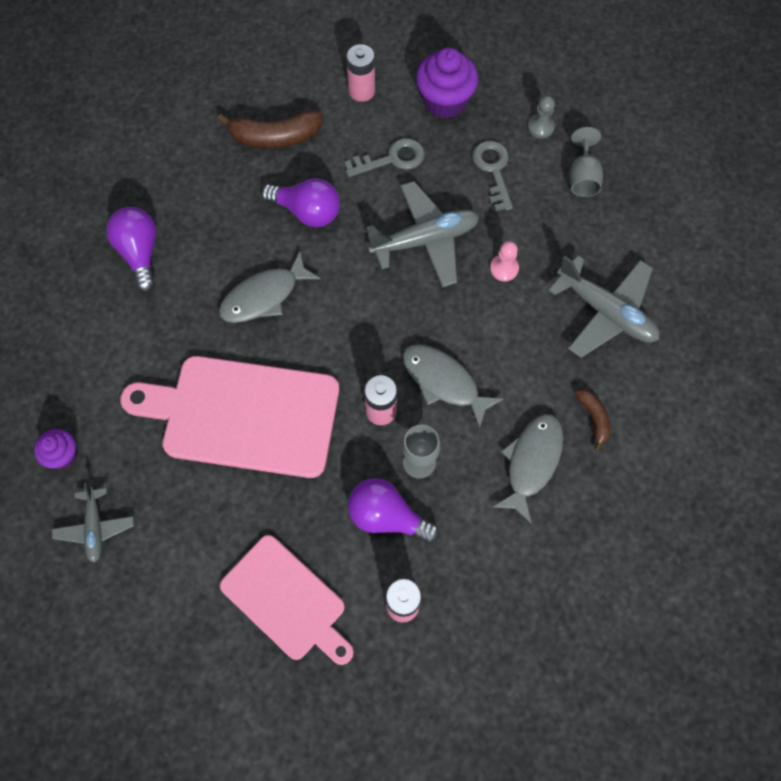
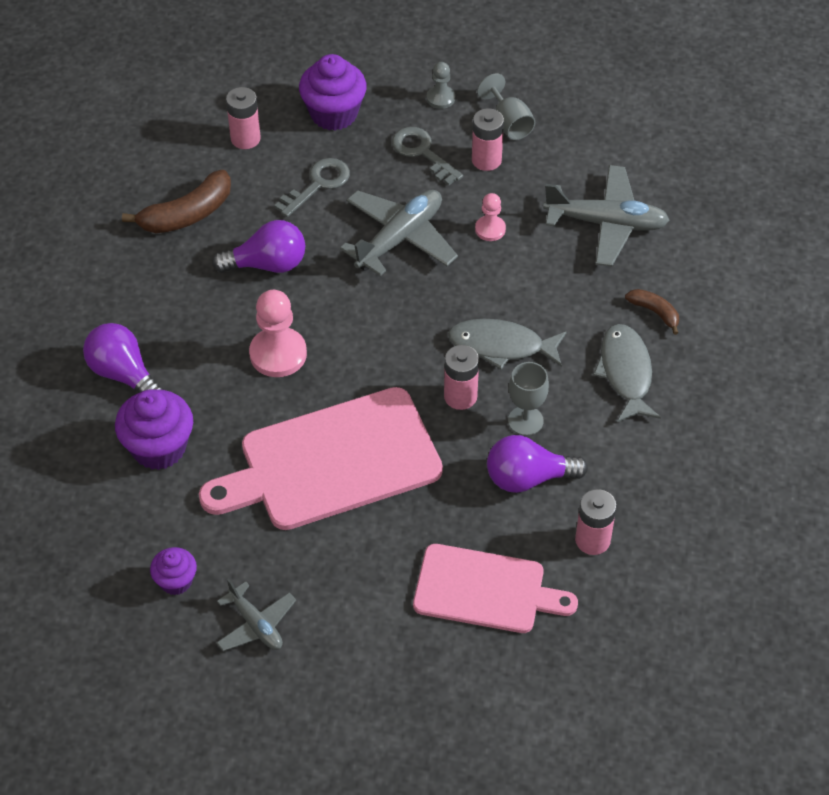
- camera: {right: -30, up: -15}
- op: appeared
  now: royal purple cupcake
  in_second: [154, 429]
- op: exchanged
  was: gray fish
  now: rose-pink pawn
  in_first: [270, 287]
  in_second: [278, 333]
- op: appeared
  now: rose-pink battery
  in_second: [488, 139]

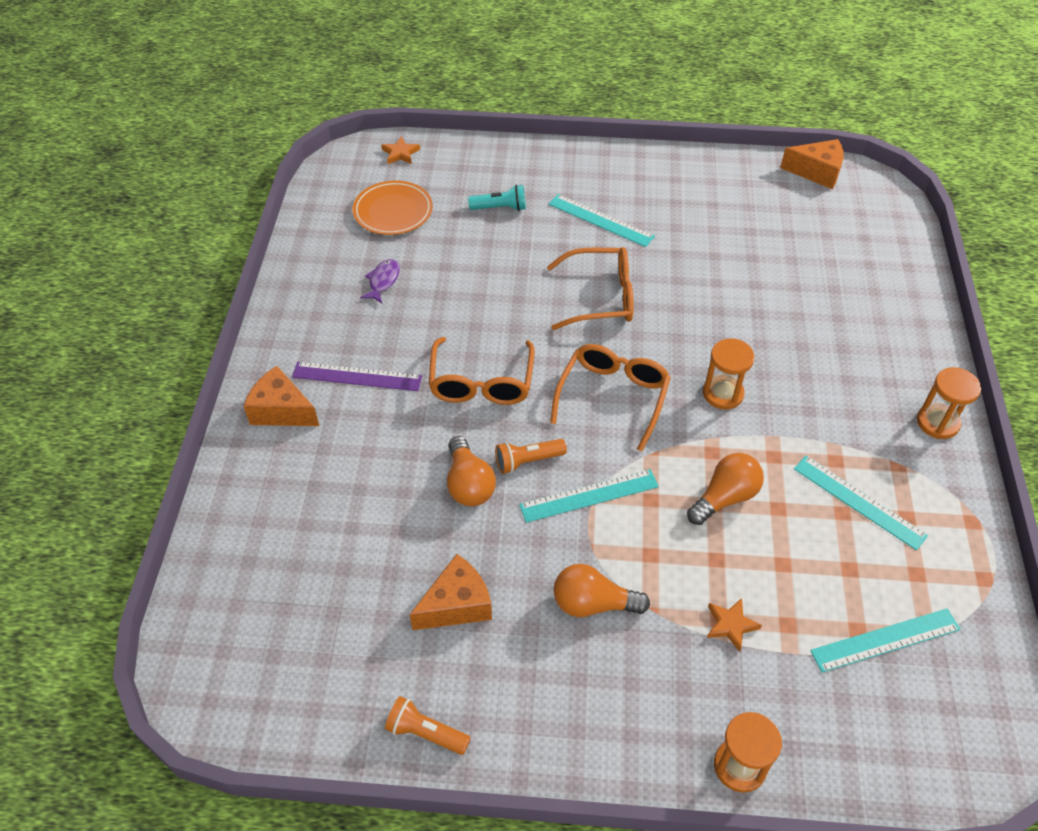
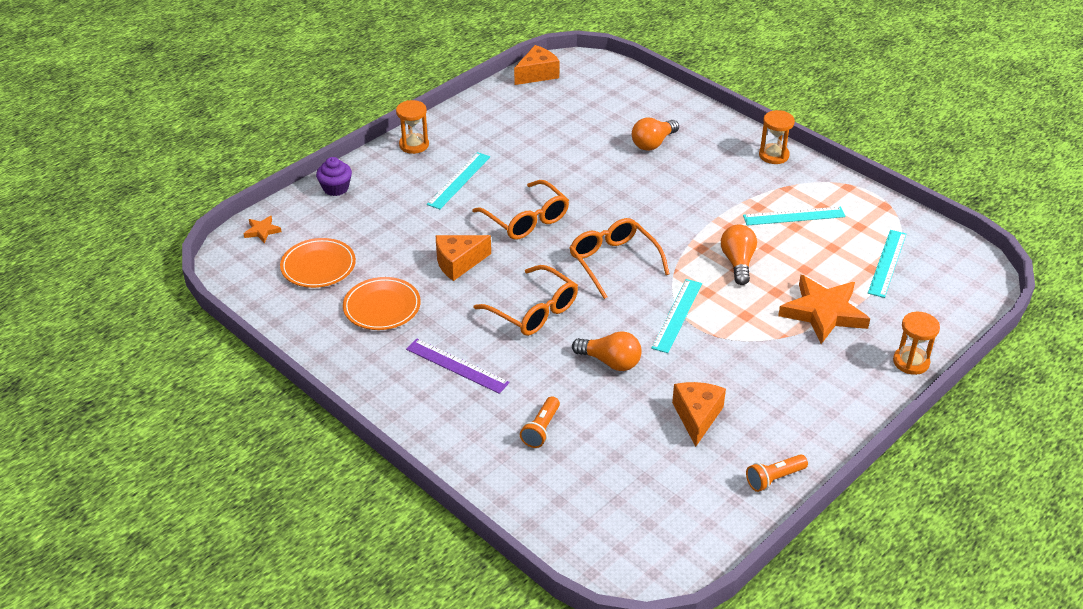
- camera: {right: -50, up: -10}
- op: appeared
  now: royal purple cupcake
  in_second: [334, 176]
- op: exchanged
  was: royal purple fish
  now: orange dinner plate
  in_first: [380, 281]
  in_second: [382, 303]
- op: relocated
  was: orange sand timer
  in_first: [729, 374]
  in_second: [412, 127]
- op: spun
  was: royal purple measuring stick
  in_first: [357, 376]
  in_second: [458, 366]
  clockwise: 75
- op: spun
  was: teal measuring stick
  in_first: [602, 220]
  in_second: [458, 180]
  clockwise: -45
- op: relocated
  was: orange piece of cheese
  in_first: [281, 396]
  in_second: [463, 258]
- op: spun
  was: orange glasses
  in_first: [590, 288]
  in_second: [520, 210]
  clockwise: 105
- op: relocated
  was: orange pocket torch
  in_first: [531, 456]
  in_second: [540, 422]
- op: relocated
  was: orange light bulb
  in_first: [602, 590]
  in_second: [655, 134]
- op: size
  was: orange five-pointed star
  in_first: [734, 625]
  in_second: [824, 309]
  ratio: 2.22
- op: missing
  was: teal pocket torch
  in_first: [497, 198]

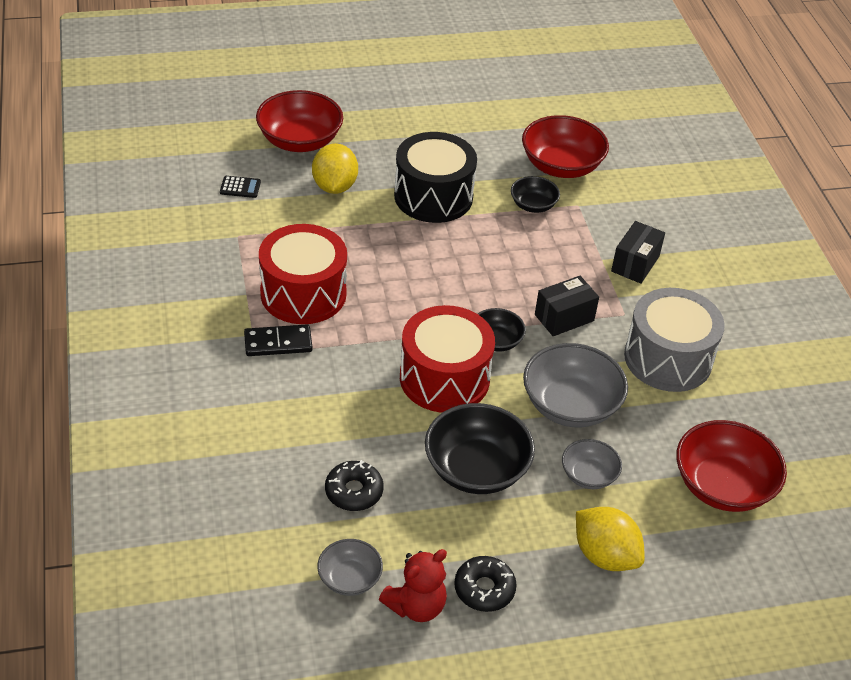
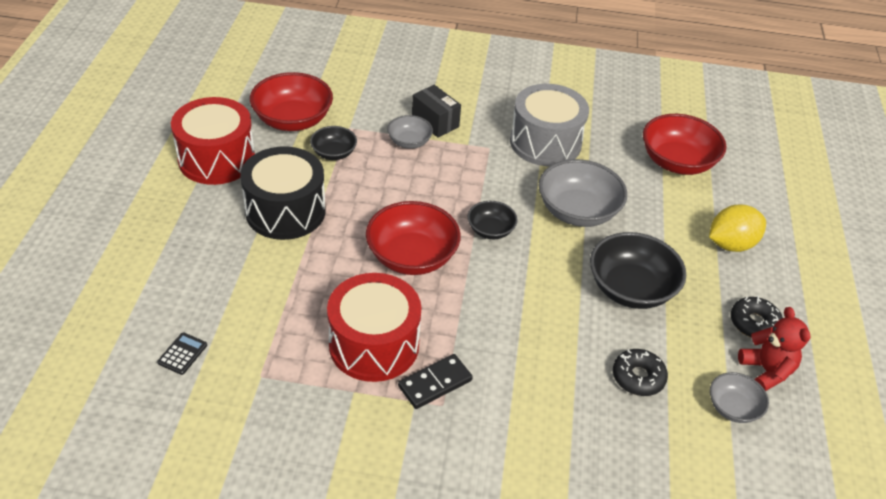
- camera: {right: -70, up: 0}
- op: relocated
  was: crimson toy drum
  in_first: [447, 359]
  in_second: [213, 141]
- op: relocated
  was: crimson serving bowl
  in_first: [299, 121]
  in_second: [413, 238]
- op: relocated
  was: gray serving bowl
  in_first: [592, 464]
  in_second: [410, 132]
- op: spun
  was: jet-black domino piece
  in_first: [278, 340]
  in_second: [435, 381]
  clockwise: 45
- op: missing
  was: yellow lemon
  in_first: [335, 168]
- op: missing
  was: jet-black parcel
  in_first: [567, 306]

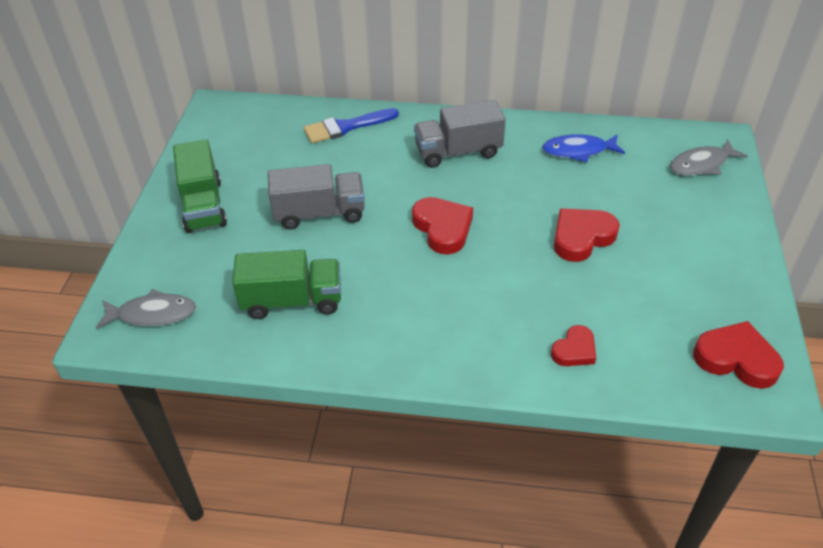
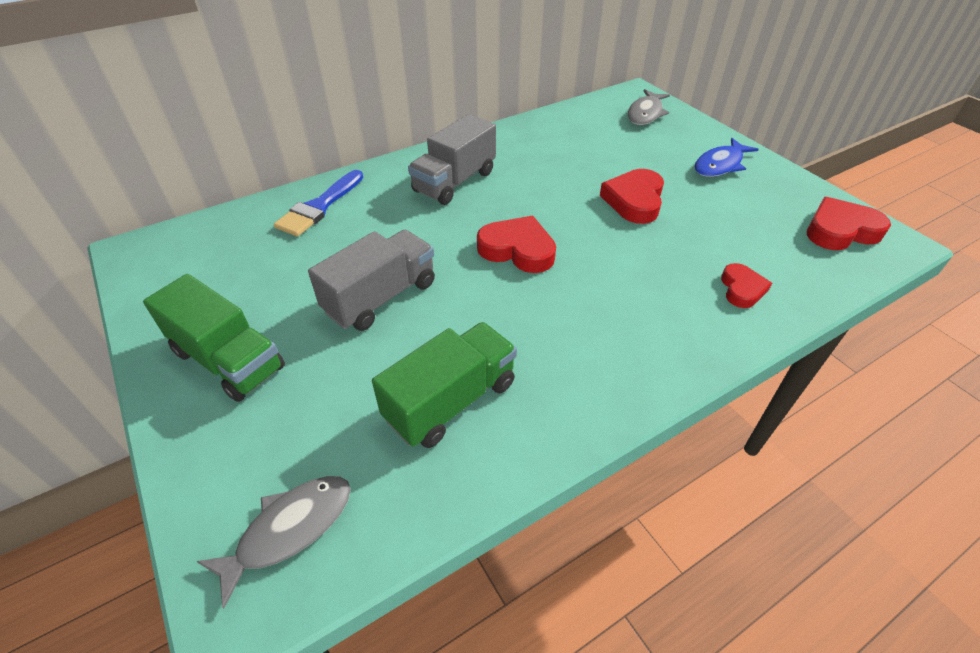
- camera: {right: -40, up: 0}
- op: relocated
  was: blue fish
  in_first: [583, 148]
  in_second: [727, 157]

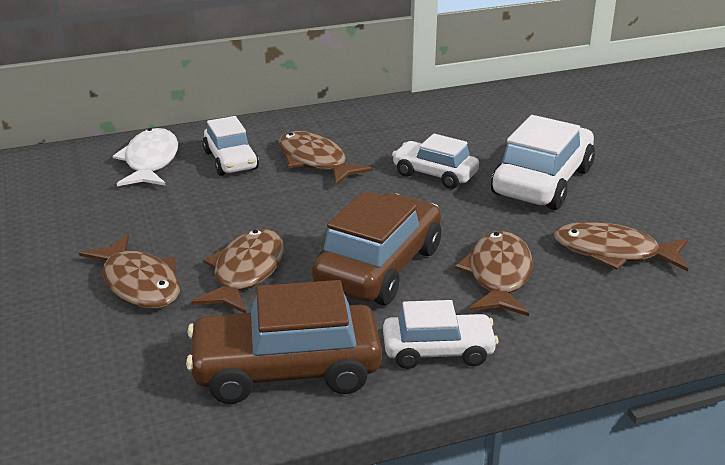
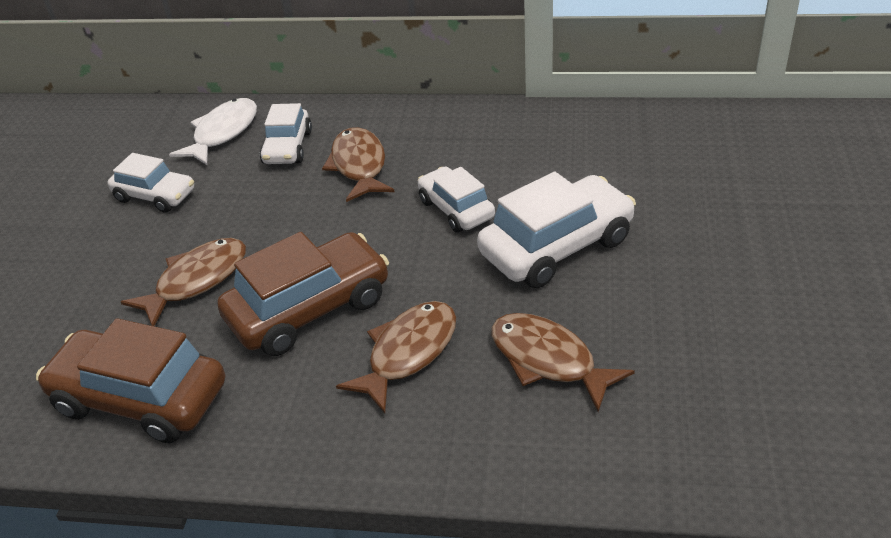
- camera: {right: 30, up: 10}
- op: relocated
  was: white car
  in_first: [440, 334]
  in_second: [151, 183]
- op: missing
  was: brown fish
  in_first: [129, 271]

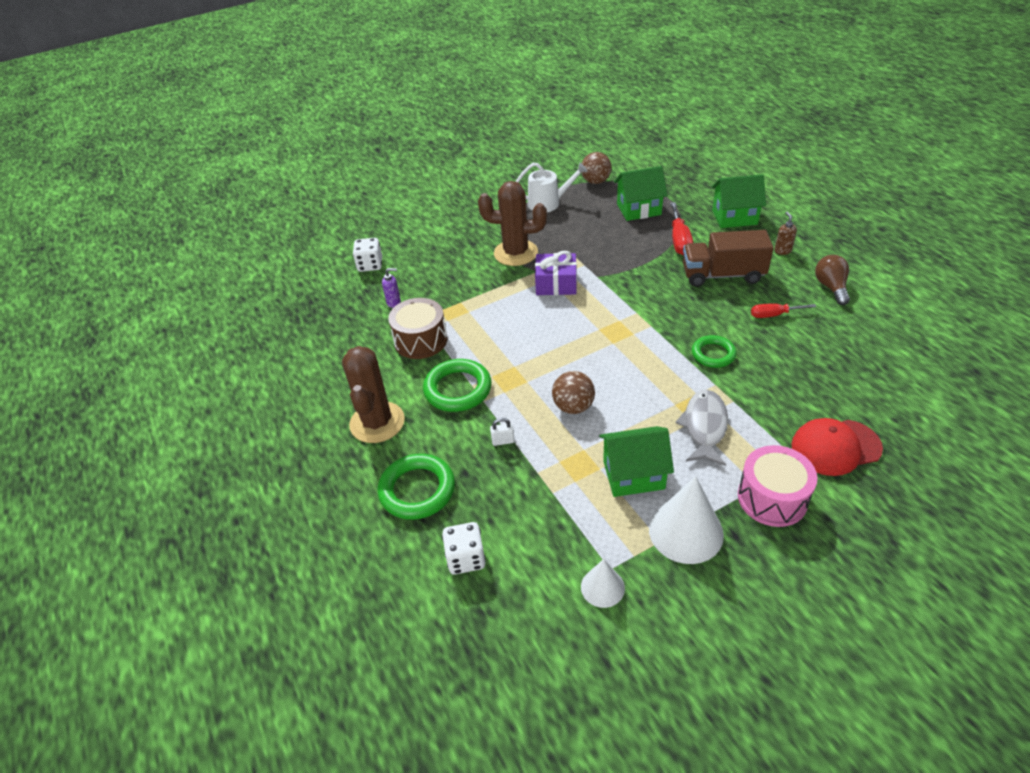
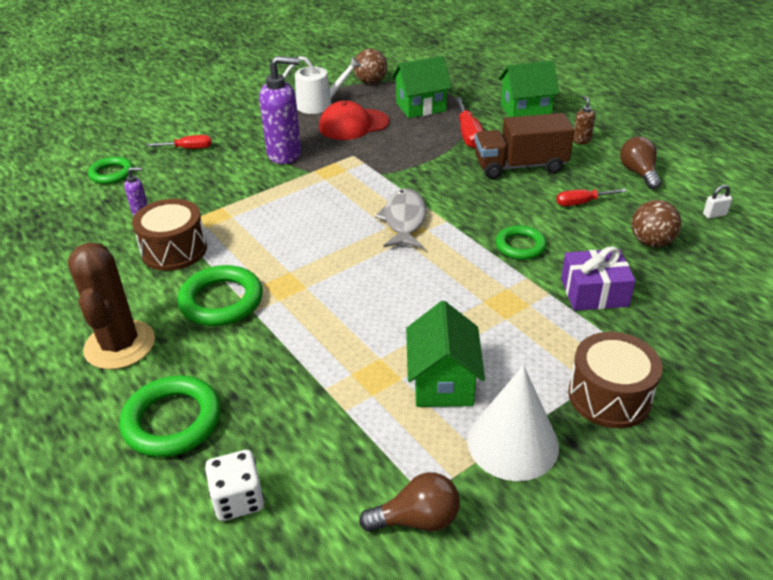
- camera: {right: -10, up: -5}
- op: exchanged
  was: white dice
  now: green torus
  in_first: [367, 255]
  in_second: [110, 170]
- op: appeared
  now: crimson hand screwdriver
  in_second: [179, 142]
- op: exchanged
  was: brown prickly plant
  now: royal purple pump bottle
  in_first: [512, 223]
  in_second: [280, 110]
- op: relocated
  was: crimson peaked cap
  in_first: [837, 447]
  in_second: [354, 120]
- op: exchanged
  was: white solid cone
  now: brown light bulb
  in_first: [603, 583]
  in_second: [409, 502]
- op: relocated
  was: gray fish
  in_first: [701, 428]
  in_second: [400, 218]
- op: spun
  was: green cottage
  in_first: [636, 461]
  in_second: [445, 354]
  clockwise: -75
- op: relocated
  was: royal purple wrapped gift
  in_first: [556, 273]
  in_second: [598, 279]
- op: colour
  was: rose-pink toy drum
  now: brown toy drum
  in_first: [778, 486]
  in_second: [615, 380]
- op: relocated
  was: brown ball
  in_first: [573, 392]
  in_second: [656, 223]
- op: relocated
  was: white lock
  in_first: [502, 432]
  in_second: [717, 202]

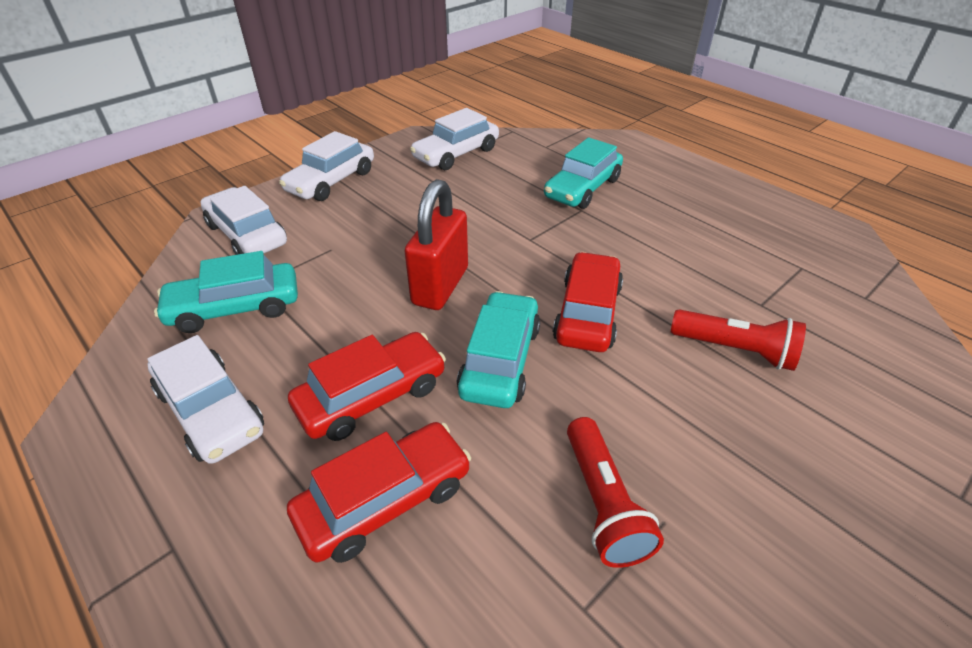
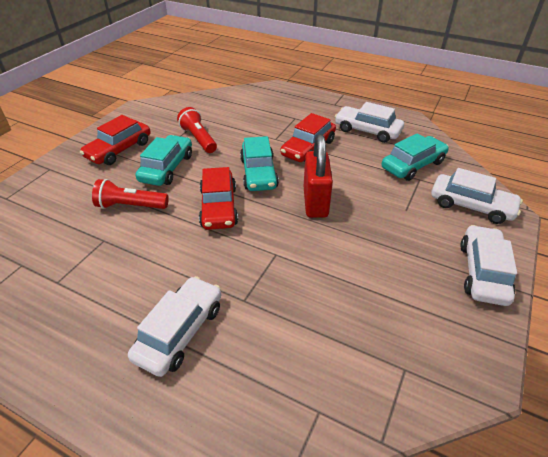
- camera: {right: 160, up: 0}
- op: relocated
  was: crimson car
  in_first: [379, 492]
  in_second: [115, 140]
- op: relocated
  was: white car
  in_first: [454, 139]
  in_second: [174, 326]
- op: relocated
  was: teal car
  in_first: [583, 173]
  in_second: [163, 160]

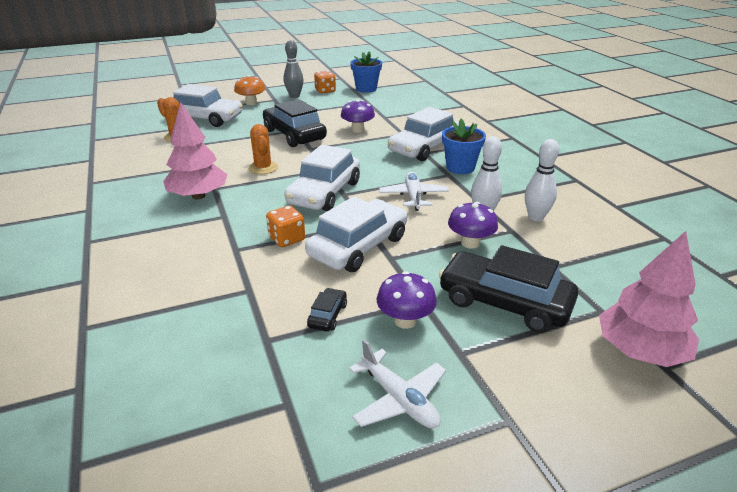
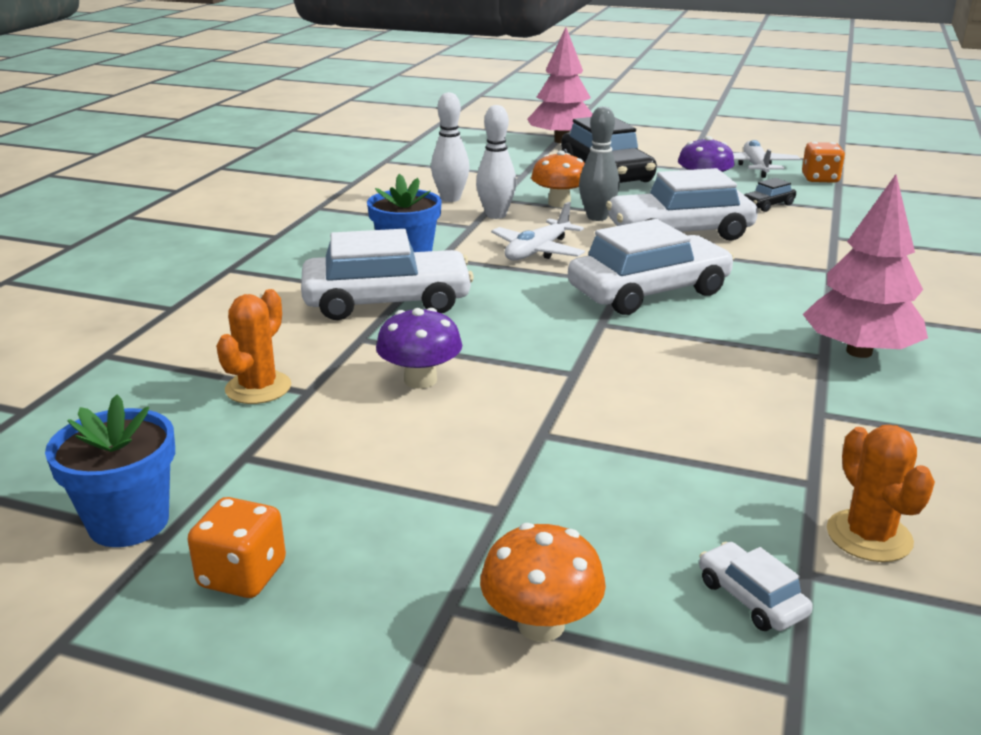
- camera: {right: -140, up: -5}
- op: relocated
  was: orange prickly plant
  in_first: [263, 149]
  in_second: [253, 346]
- op: colour
  was: royal purple toadstool
  now: orange toadstool
  in_first: [473, 225]
  in_second: [558, 179]
- op: relocated
  was: gray skittle
  in_first: [294, 69]
  in_second: [599, 163]
- op: size
  was: white car
  in_first: [208, 105]
  in_second: [756, 586]
  ratio: 0.43
- op: relocated
  was: orange dice
  in_first: [285, 226]
  in_second: [823, 162]
- op: missing
  was: jet-black car
  in_first: [295, 123]

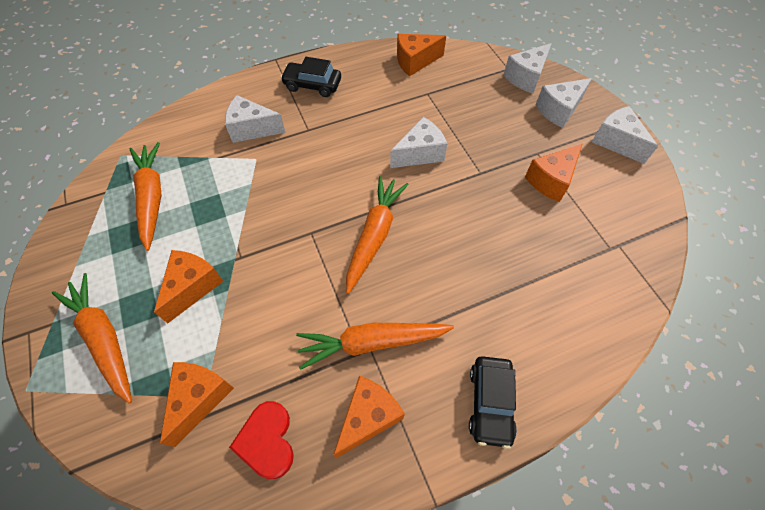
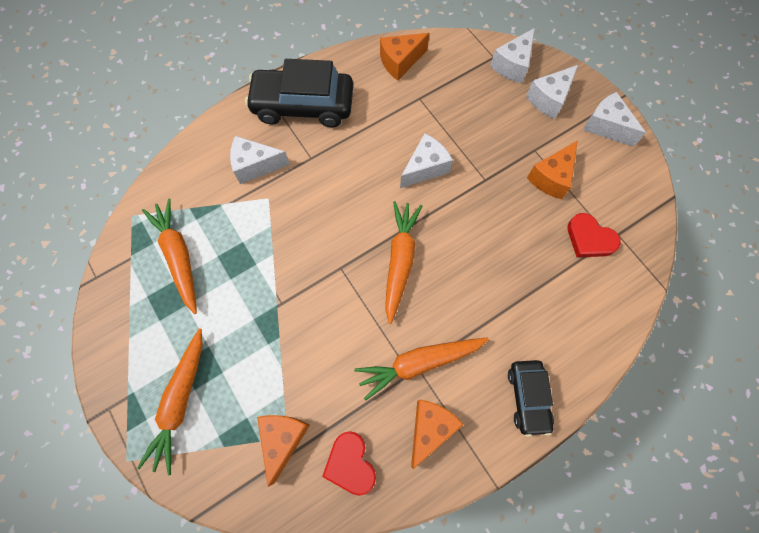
- camera: {right: -10, up: 10}
- op: spun
  was: orange carrot
  in_first: [92, 338]
  in_second: [170, 401]
  clockwise: -120
- op: size
  was: jet-black car
  in_first: [310, 77]
  in_second: [299, 93]
  ratio: 1.75
- op: appeared
  now: crimson heart
  in_second: [594, 235]
- op: missing
  was: orange piece of cheese
  in_first: [188, 286]

